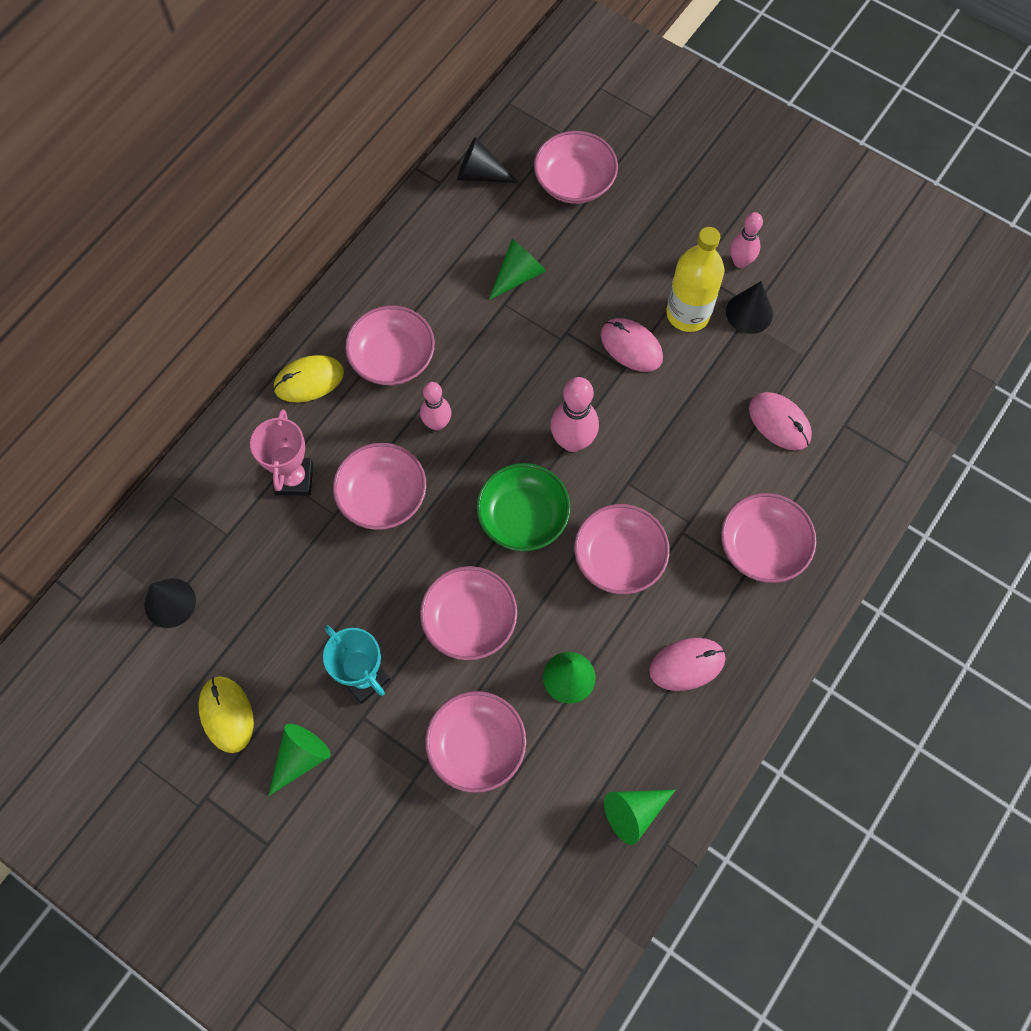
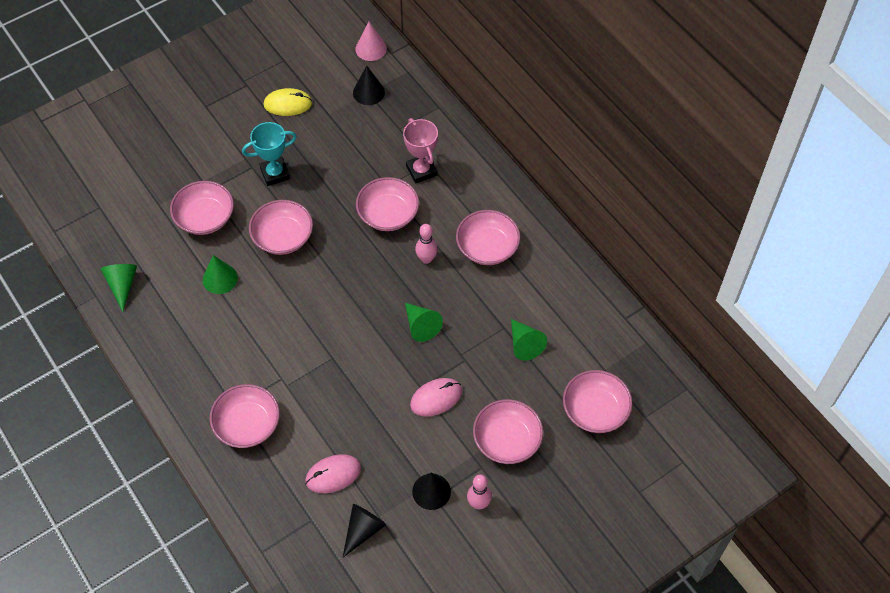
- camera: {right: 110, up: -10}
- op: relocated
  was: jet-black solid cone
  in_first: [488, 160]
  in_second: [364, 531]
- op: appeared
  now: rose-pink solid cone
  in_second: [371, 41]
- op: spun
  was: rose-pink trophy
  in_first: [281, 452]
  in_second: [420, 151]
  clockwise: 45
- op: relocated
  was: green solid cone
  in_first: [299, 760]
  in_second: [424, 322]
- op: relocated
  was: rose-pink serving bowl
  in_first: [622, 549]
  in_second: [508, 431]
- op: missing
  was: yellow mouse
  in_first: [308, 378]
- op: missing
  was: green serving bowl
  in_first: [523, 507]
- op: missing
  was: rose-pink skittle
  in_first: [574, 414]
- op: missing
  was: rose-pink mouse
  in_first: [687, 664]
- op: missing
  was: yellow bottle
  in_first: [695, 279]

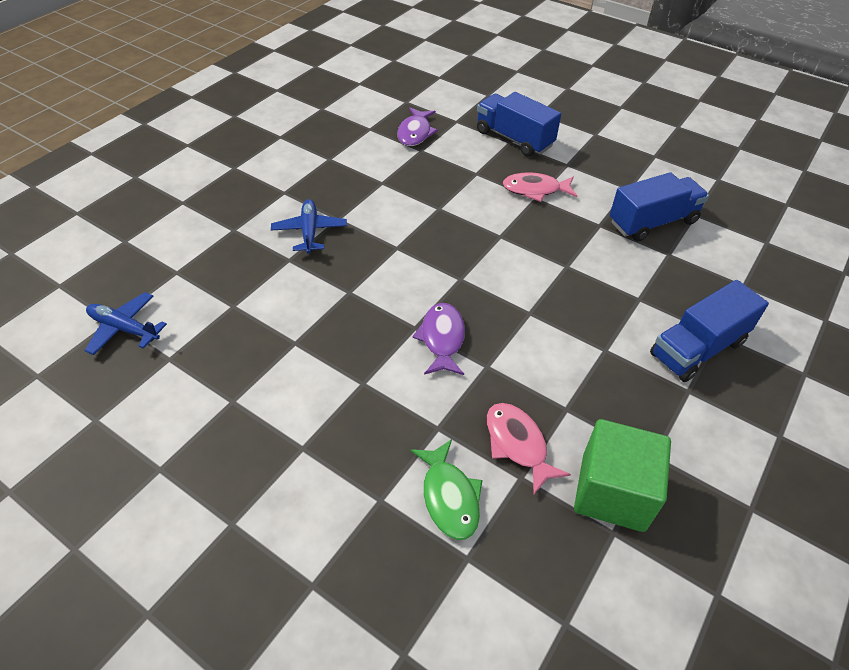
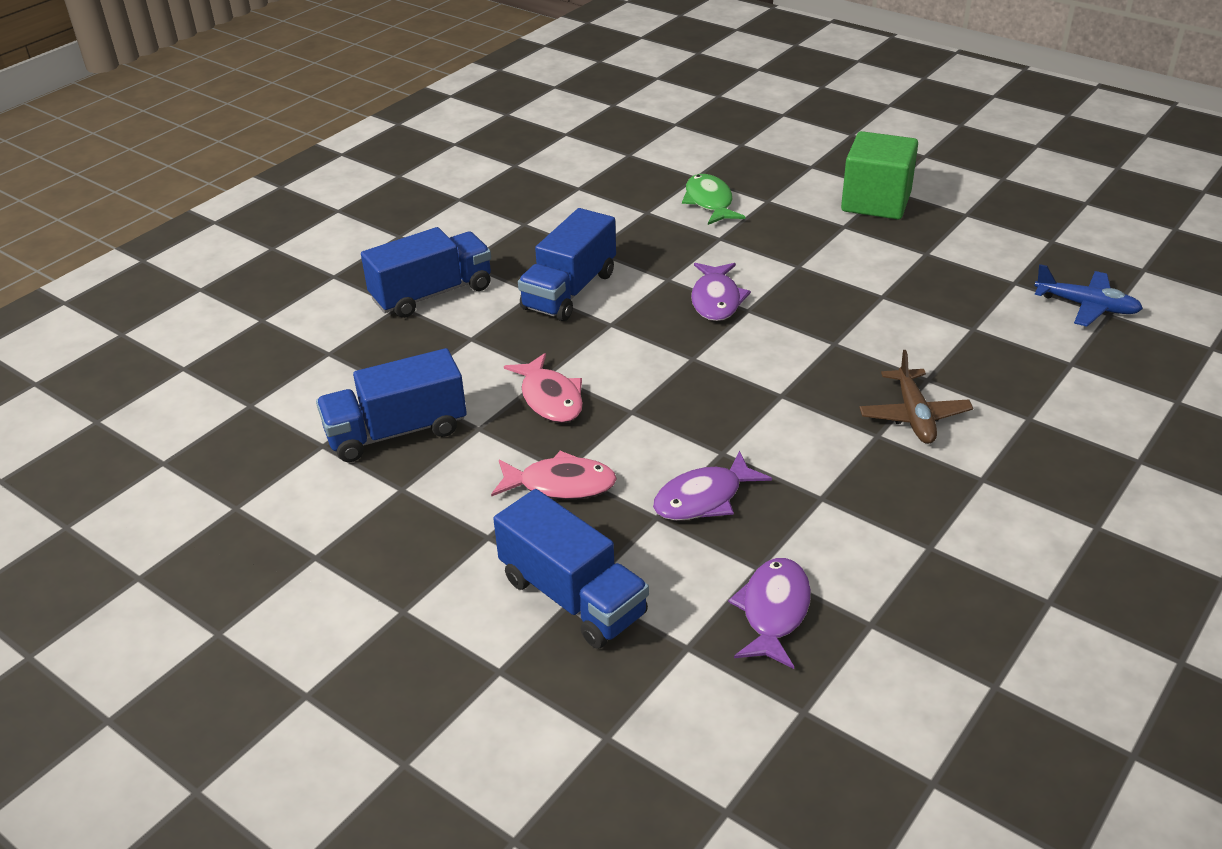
- camera: {right: -175, up: -10}
- op: relocated
  was: rose-pink fish
  in_first: [529, 448]
  in_second: [543, 388]
- op: appeared
  now: blue truck
  in_second: [567, 264]
- op: appeared
  now: royal purple fish
  in_second: [712, 486]
- op: relocated
  was: green cube
  in_first: [622, 475]
  in_second: [879, 175]
- op: colour
  was: blue toy plane
  now: brown toy plane
  in_first: [309, 226]
  in_second: [916, 397]

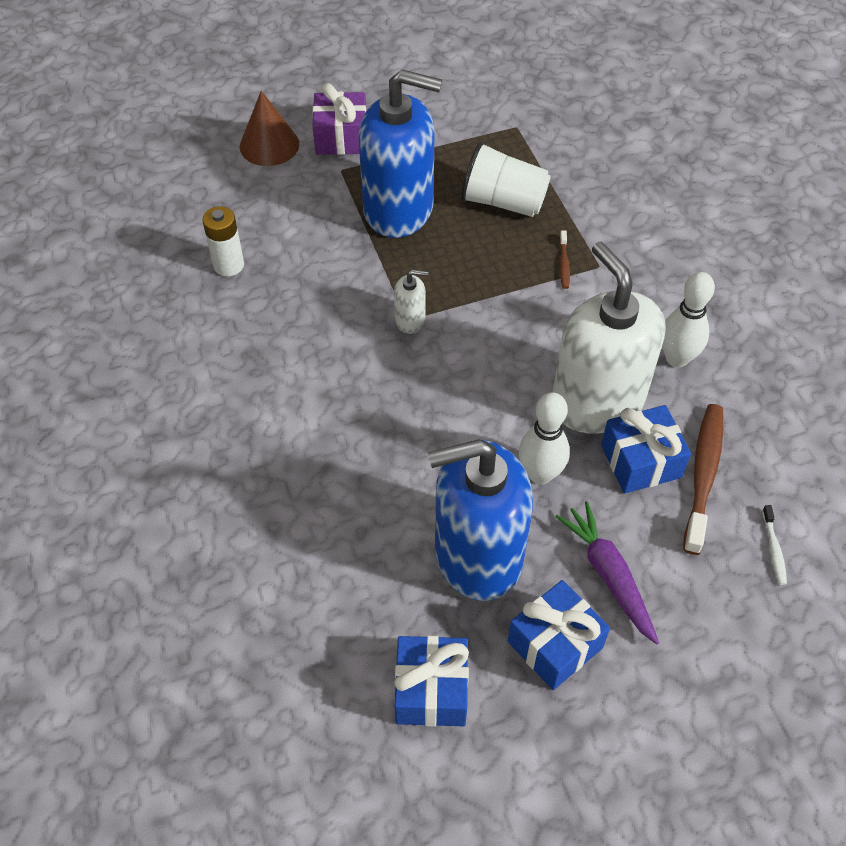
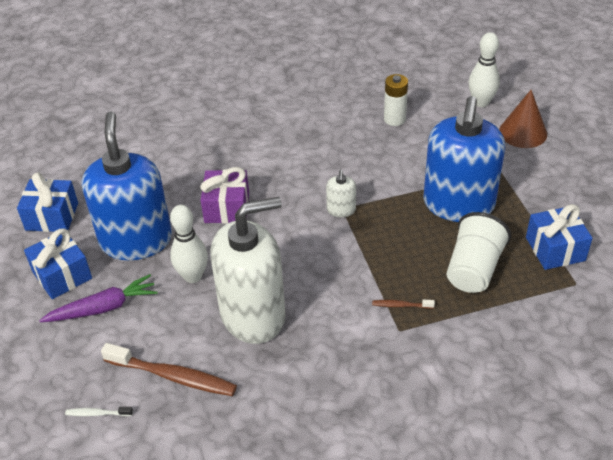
- camera: {right: 95, up: -10}
- op: relocated
  was: royal purple wrapped gift
  in_first: [339, 119]
  in_second: [224, 195]
- op: relocated
  was: white skittle
  in_first: [688, 319]
  in_second: [484, 69]
- op: relocated
  was: blue wrapped gift
  in_first: [646, 449]
  in_second: [559, 237]

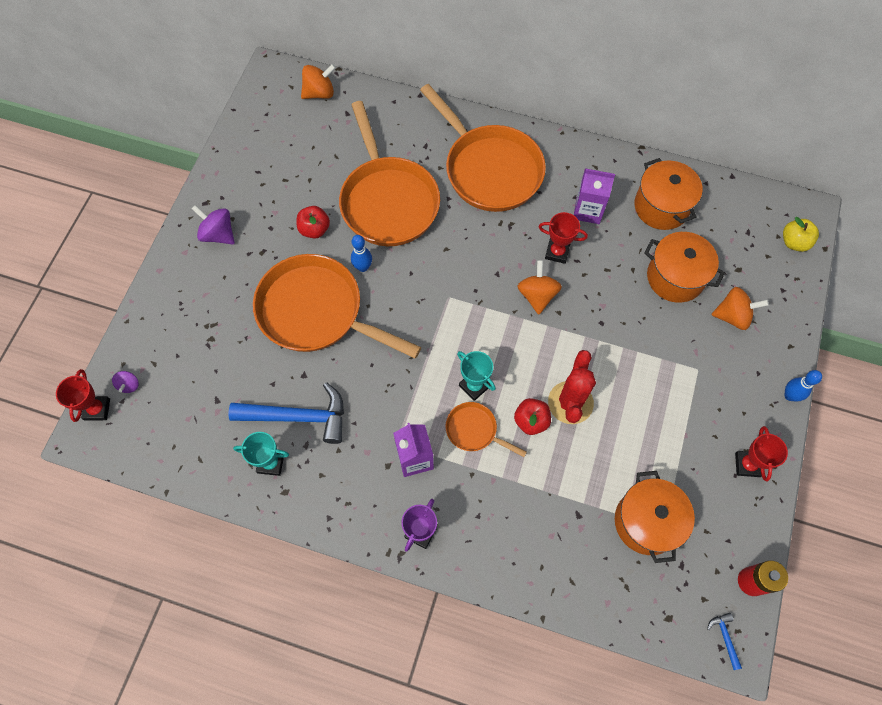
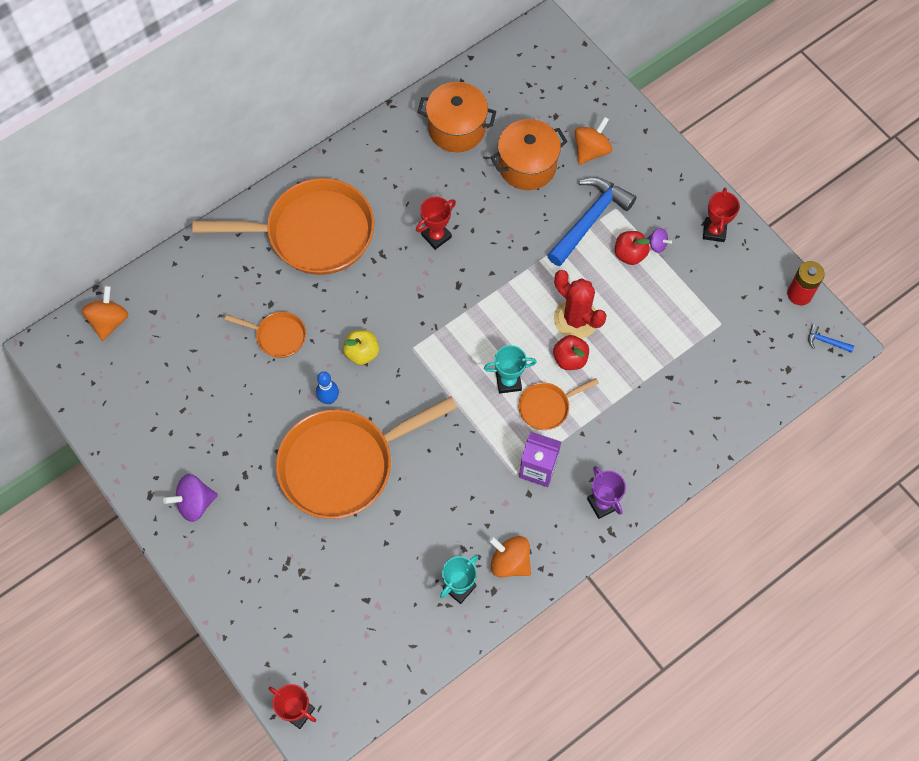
- camera: {right: -55, up: 0}
- op: size
  was: orange pan
  in_first: [389, 173]
  in_second: [265, 335]
  ratio: 0.45
- op: relocated
  was: yellow toy apple
  in_first: [801, 234]
  in_second: [361, 347]
- op: relocated
  was: orange spinning top
  in_first: [539, 287]
  in_second: [510, 556]
- op: relocated
  was: blue hammer
  in_first: [286, 413]
  in_second: [591, 221]
- op: relocated
  was: crimson toy apple
  in_first: [313, 222]
  in_second: [632, 248]
- op: relocated
  was: royal purple spinning top
  in_first: [125, 382]
  in_second: [659, 240]
- op: spun
  was: crimson trophy
  in_first: [761, 454]
  in_second: [721, 215]
  clockwise: 60
- op: missing
  was: royal purple milk carton
  in_first: [594, 196]
- op: missing
  was: orange pot
  in_first: [655, 517]
- op: missing
  was: blue skittle
  in_first: [803, 385]

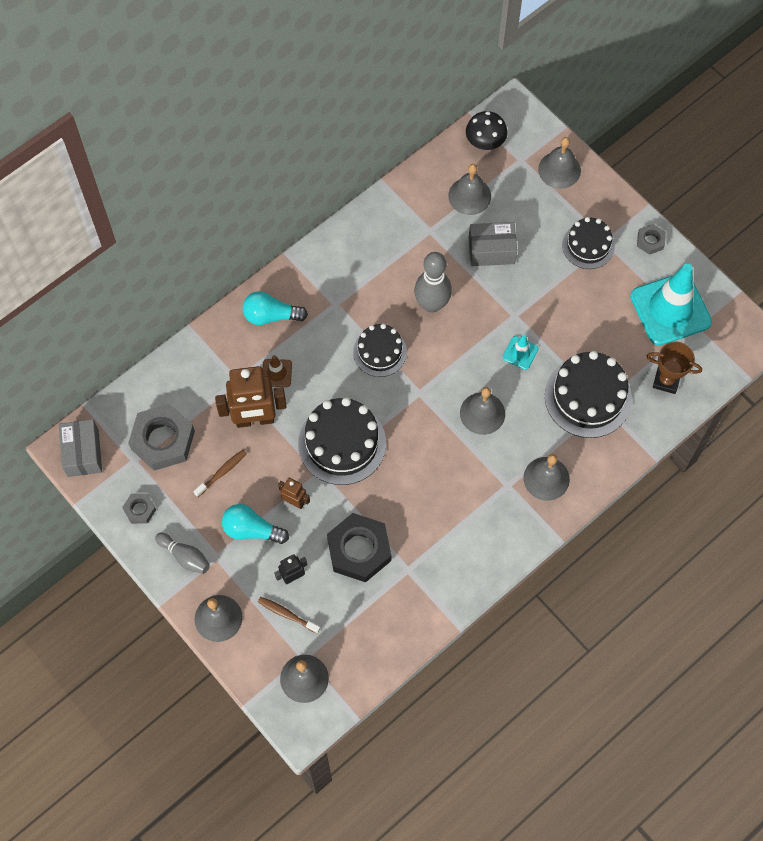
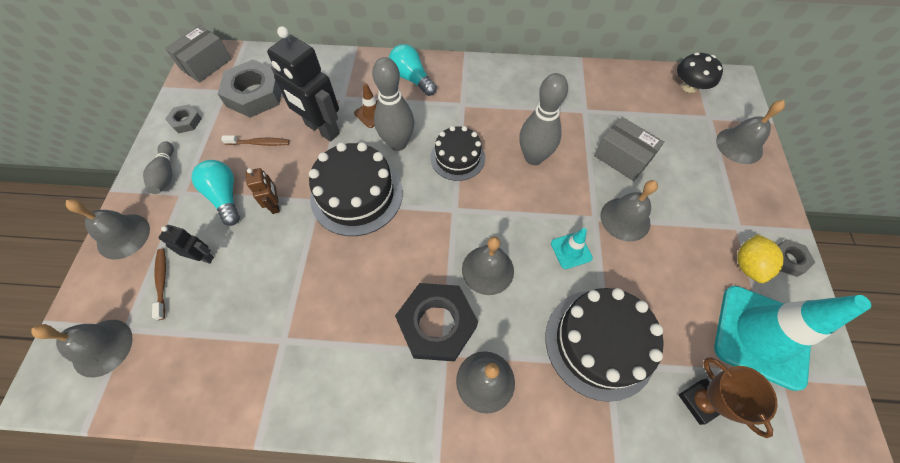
- camera: {right: 45, up: -5}
- op: colour
  was: brown robot figure
  now: jet-black robot figure
  in_first: [250, 397]
  in_second: [303, 83]
- op: appeared
  now: gray skittle
  in_second: [393, 104]
- op: relocated
  was: jet-black hex nut
  in_first: [359, 547]
  in_second: [436, 322]
- op: relocated
  was: gray bell
  in_first: [469, 189]
  in_second: [629, 210]
- op: appeared
  now: yellow lemon
  in_second: [760, 258]
- op: missing
  was: jet-black layer cake
  in_first: [588, 243]

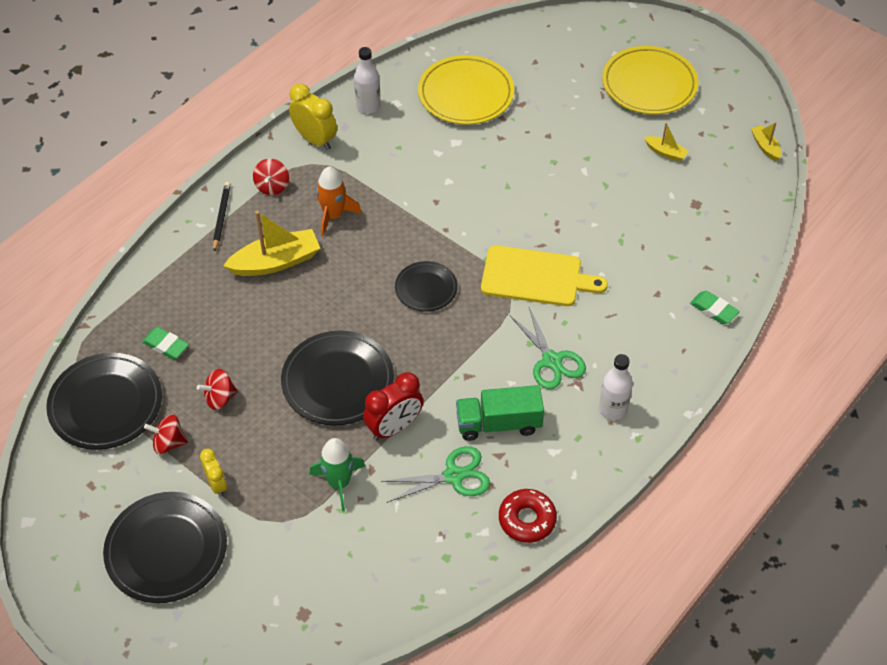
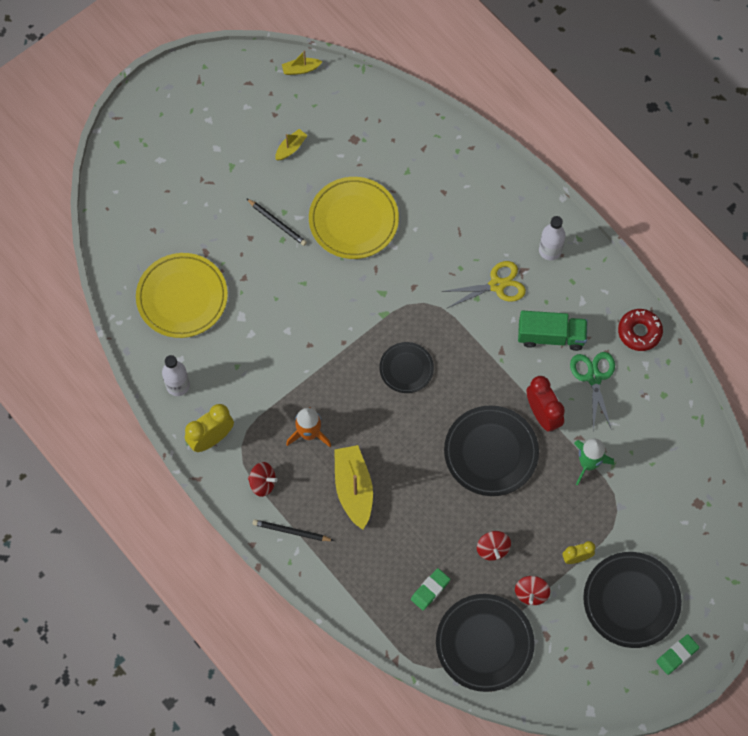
- camera: {right: -80, up: 15}
- op: appeared
  now: jet-black lead pencil
  in_second: [276, 222]
- op: relocated
  was: yellow dinner plate
  in_first: [650, 80]
  in_second: [354, 218]
- op: colour
  was: green scissors
  now: yellow scissors
  in_first: [547, 348]
  in_second: [483, 284]
- op: spun
  was: green truck
  in_first: [500, 413]
  in_second: [553, 331]
  clockwise: -90
- op: relocated
  was: green pencil eraser
  in_first: [715, 307]
  in_second: [677, 654]
- op: missing
  was: yellow chopping board
  in_first: [544, 275]

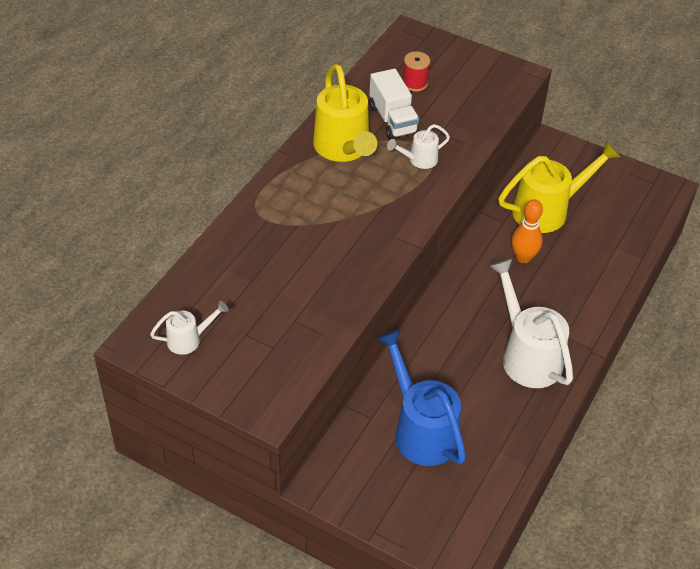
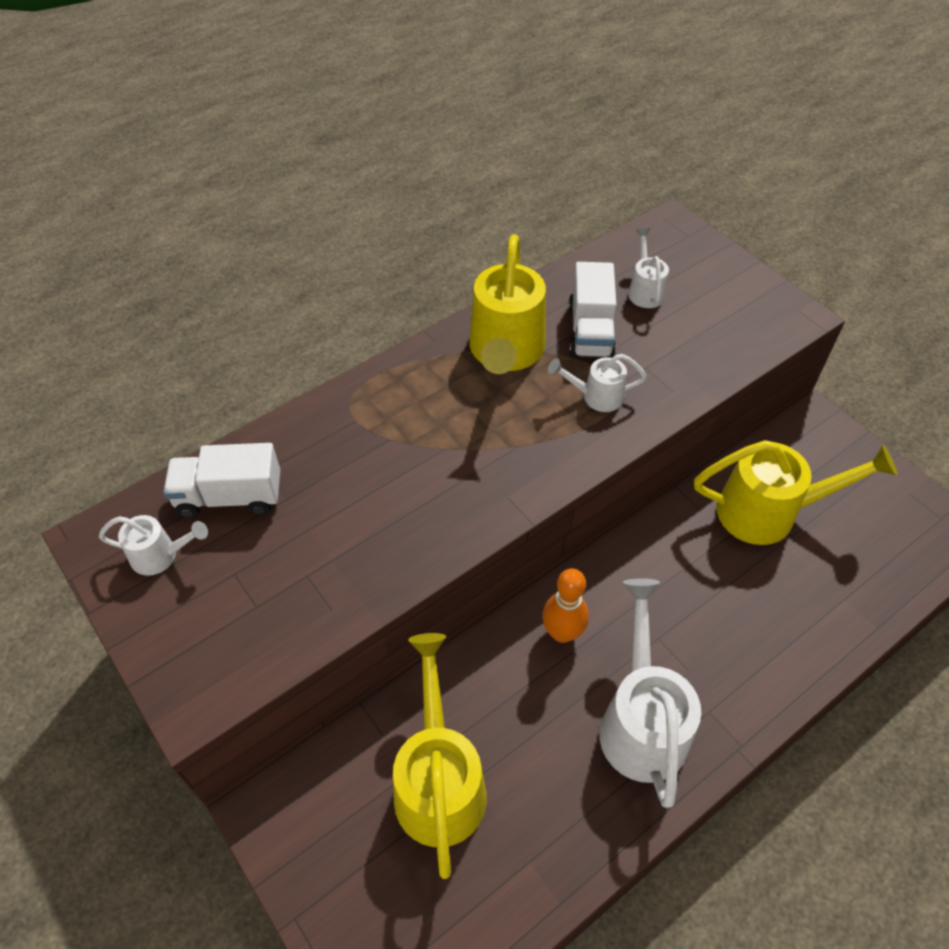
- camera: {right: 25, up: 5}
- op: appeared
  now: white truck
  in_second: [221, 480]
- op: colour
  was: blue watering can
  now: yellow watering can
  in_first: [421, 397]
  in_second: [440, 756]
- op: relocated
  was: orange skittle
  in_first: [527, 231]
  in_second: [565, 605]
- op: exchanged
  was: crimson bobbin
  now: white watering can
  in_first: [416, 71]
  in_second: [648, 268]

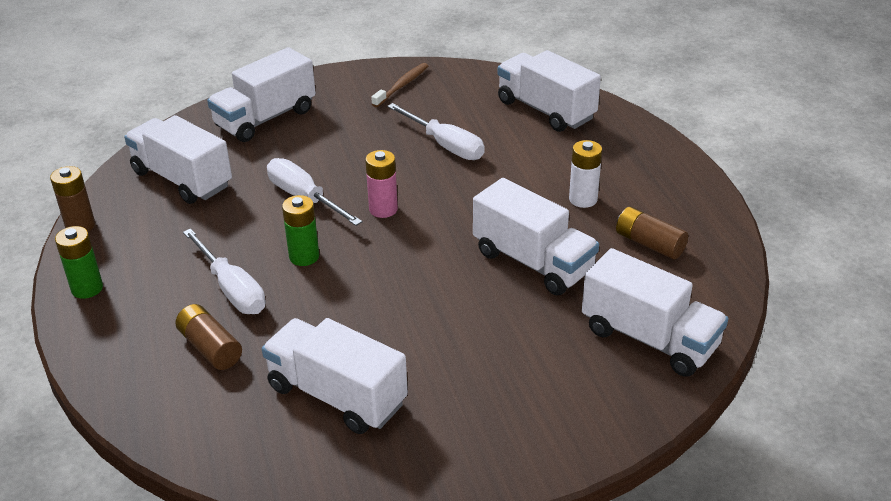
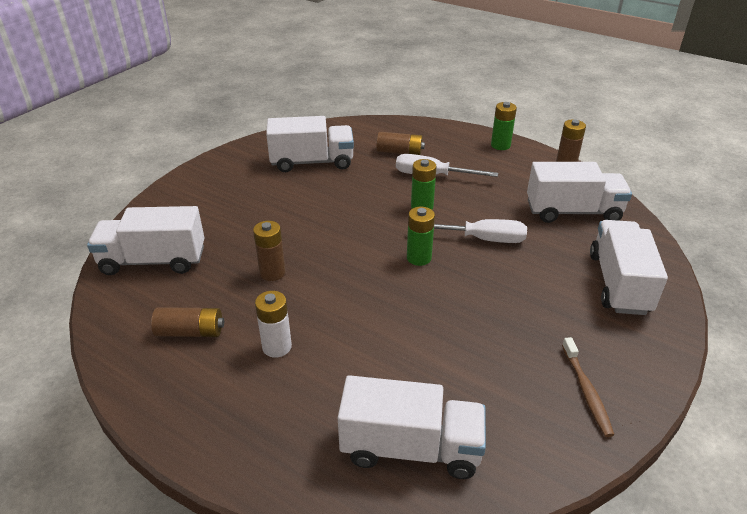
- camera: {right: 140, up: 0}
- op: exchanged
  was: white truck
  now: brown battery
  in_first: [536, 236]
  in_second: [269, 251]
- op: colour
  was: rose-pink battery
  now: green battery
  in_first: [381, 184]
  in_second: [421, 236]
- op: missing
  was: white hand screwdriver
  in_first: [436, 131]

